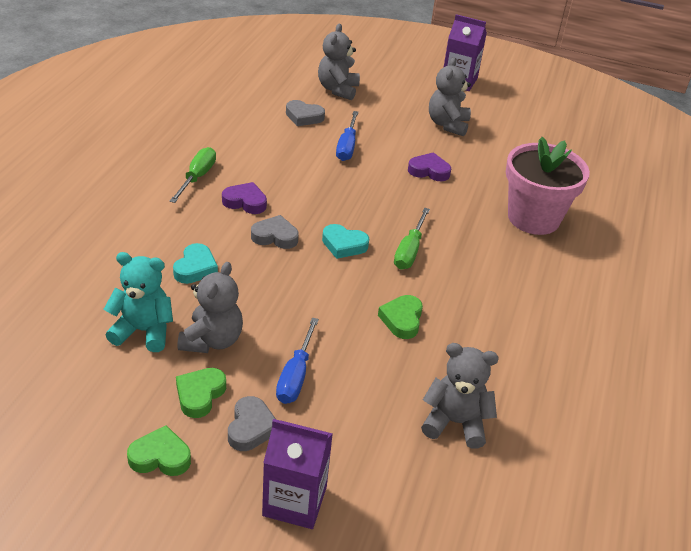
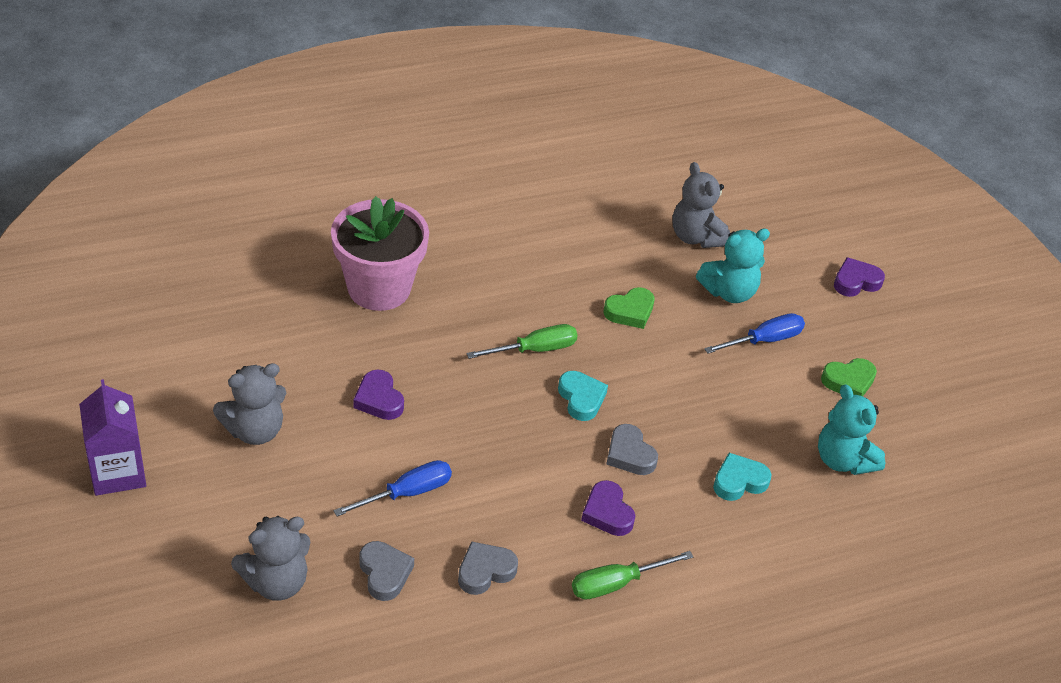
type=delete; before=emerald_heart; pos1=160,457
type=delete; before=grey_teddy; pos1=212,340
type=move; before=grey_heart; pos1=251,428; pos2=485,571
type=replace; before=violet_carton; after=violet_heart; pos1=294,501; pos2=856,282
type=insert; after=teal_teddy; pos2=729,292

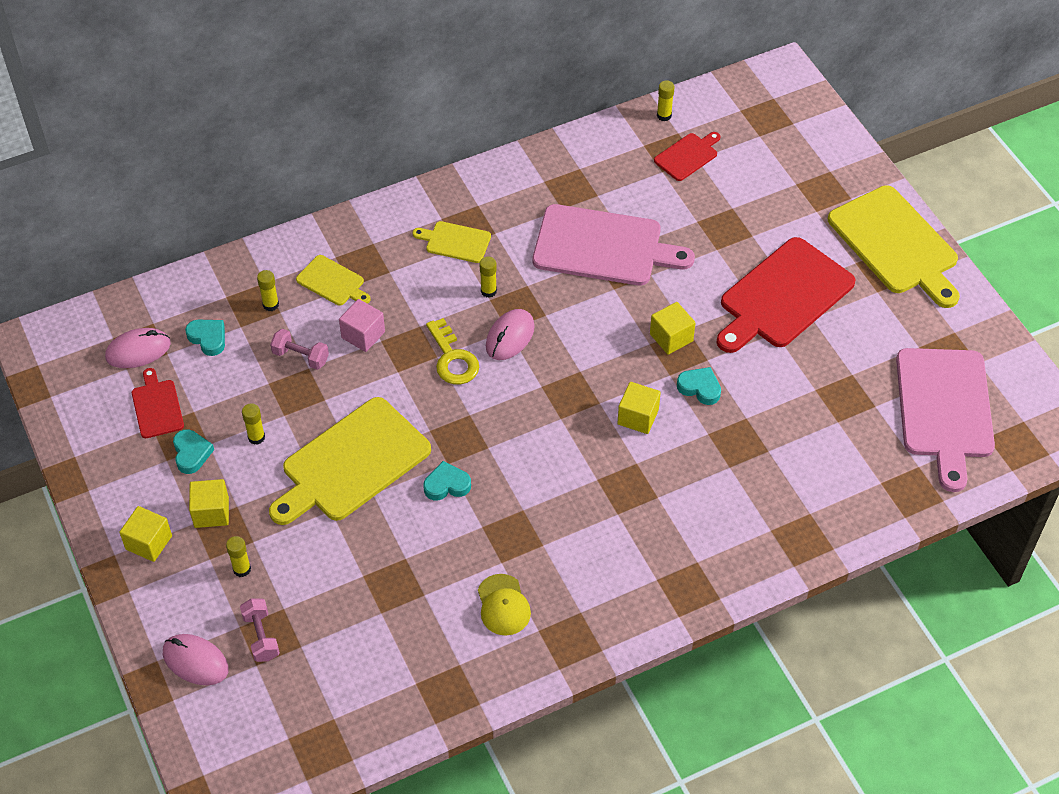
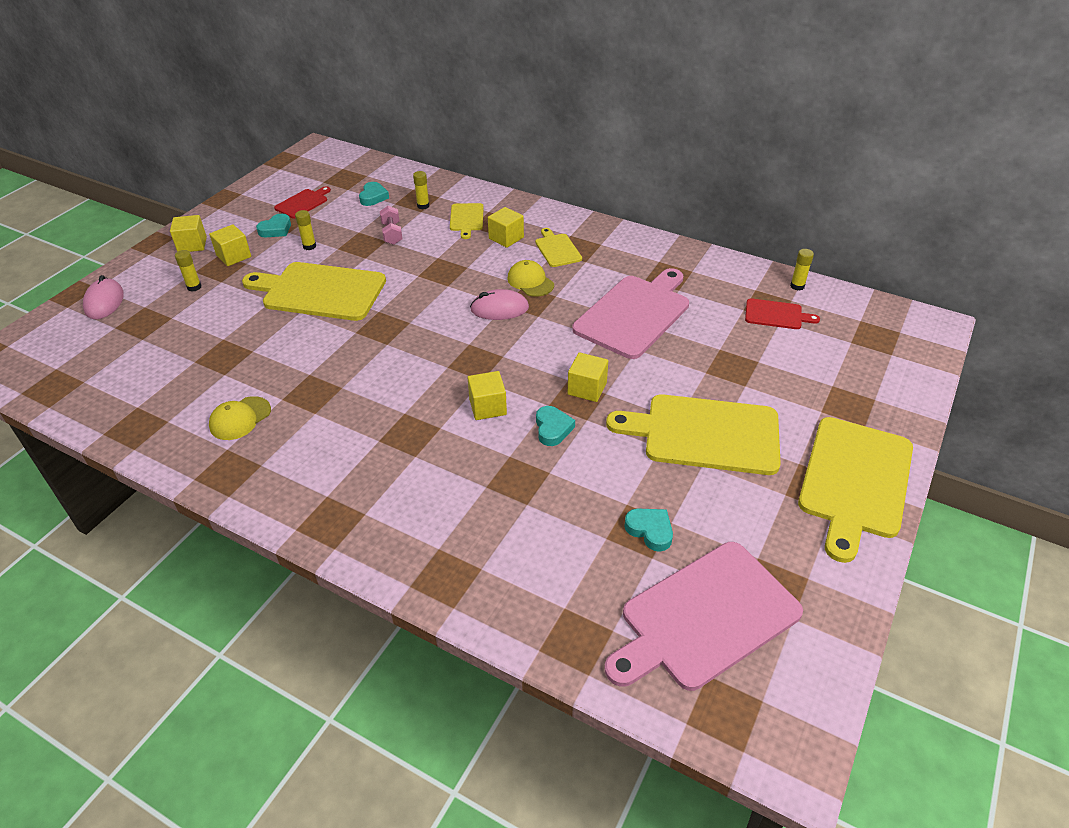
type=delete; before=pink_mouse; pos1=138,350
type=delete; before=pink_free_weight; pos1=261,636
type=delete; before=pink_solid_cube; pos1=363,335
type=move; before=teal_heart; pos1=447,485; pos2=650,530
type=delete; before=bright_yellow_door_key; pos1=452,358
type=replace; before=bright_yellow_stick_of_glue; after=bright_yellow_peaked_cap; pos1=488,291; pos2=530,281
type=rotate; before=pink_chopping_board; pos1=603,246; pos2=634,314; turn=-120
type=recolor; before=red_chopping_board; after=bright_yellow_chopping_board; pos1=783,296; pos2=705,434
type=insert; after=bright_yellow_solid_cube; pos2=506,238

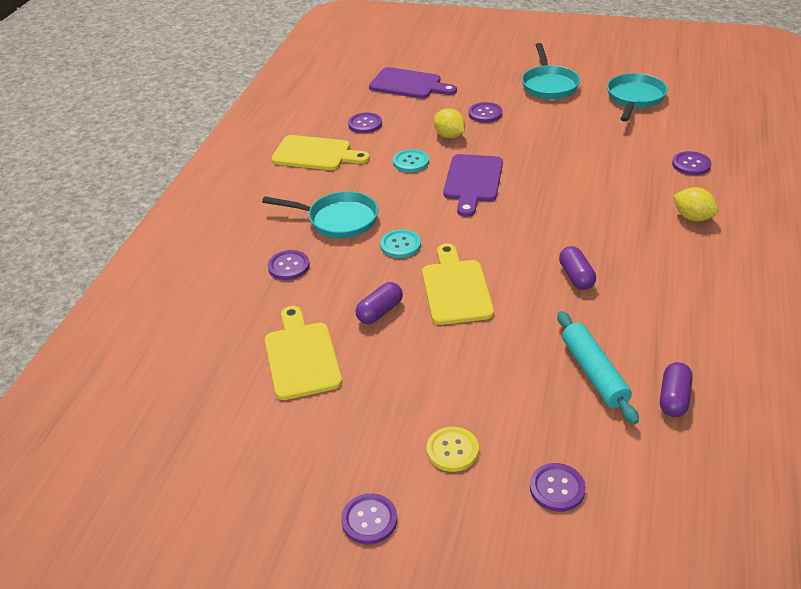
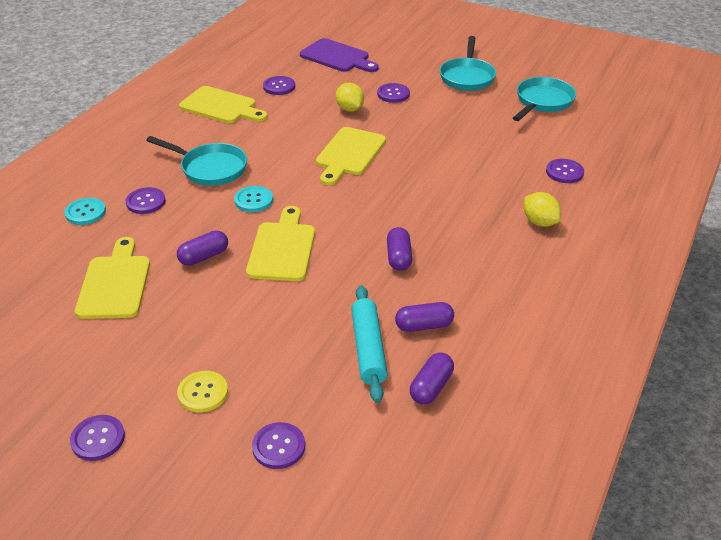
type=move; before=teal_sewing_button; pos1=411,162; pos2=85,212
type=recolor; before=violet_chopping_board; after=bright_yellow_chopping_board; pos1=473,181; pos2=349,154
type=insert; after=violet_capsule; pos2=424,326

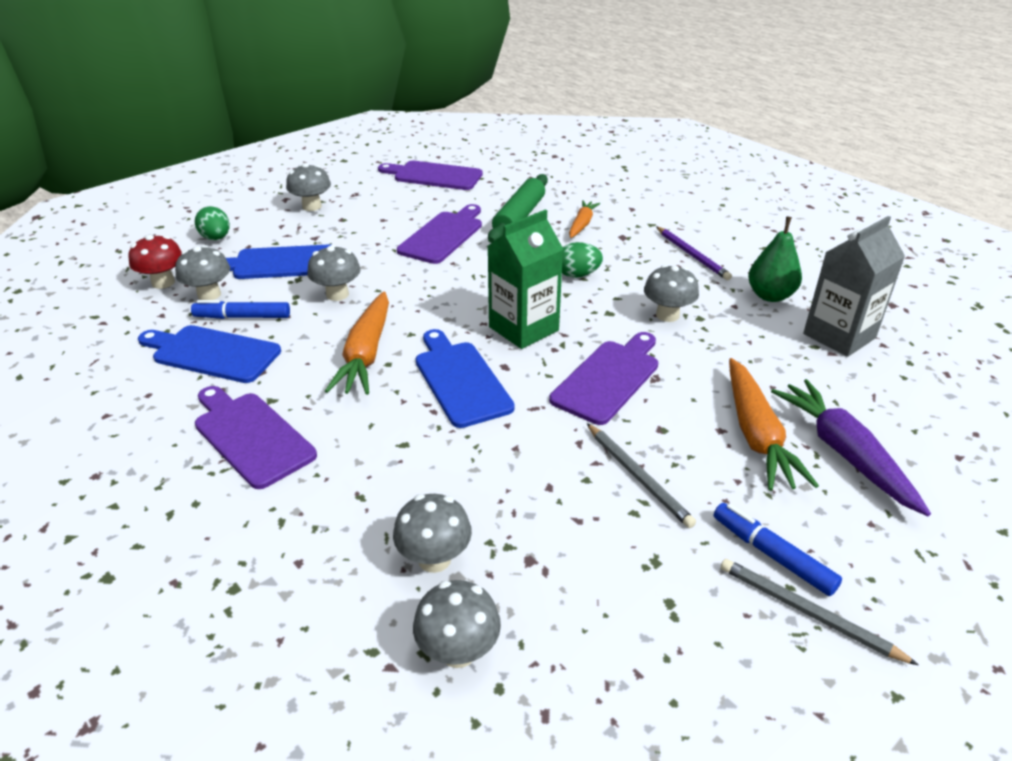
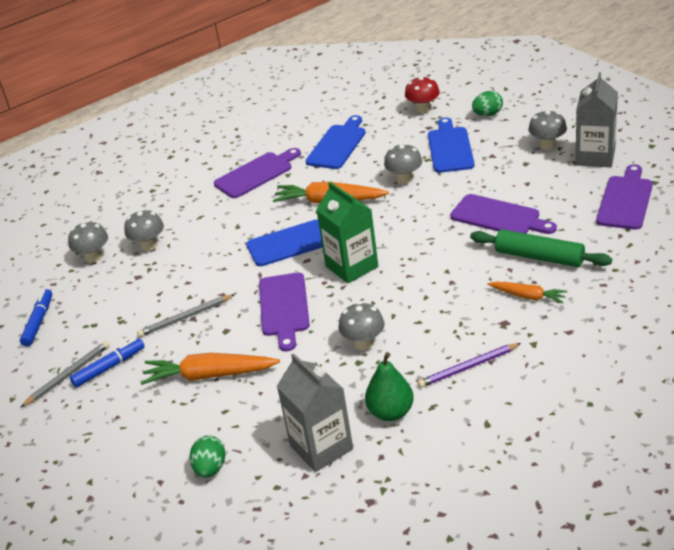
type=delete; before=grey_mushroom; pos1=209,295
type=move; before=royal_blue_felt_pen; pos1=242,317; pos2=38,322
type=rotate; before=violet_chopping_board; pos1=608,379; pos2=284,307; turn=45
type=move; before=emerald_egg; pos1=577,275; pos2=210,468
type=delete; before=violet_carrot; pos1=844,453
type=insert; after=grey_carton; pos2=595,157

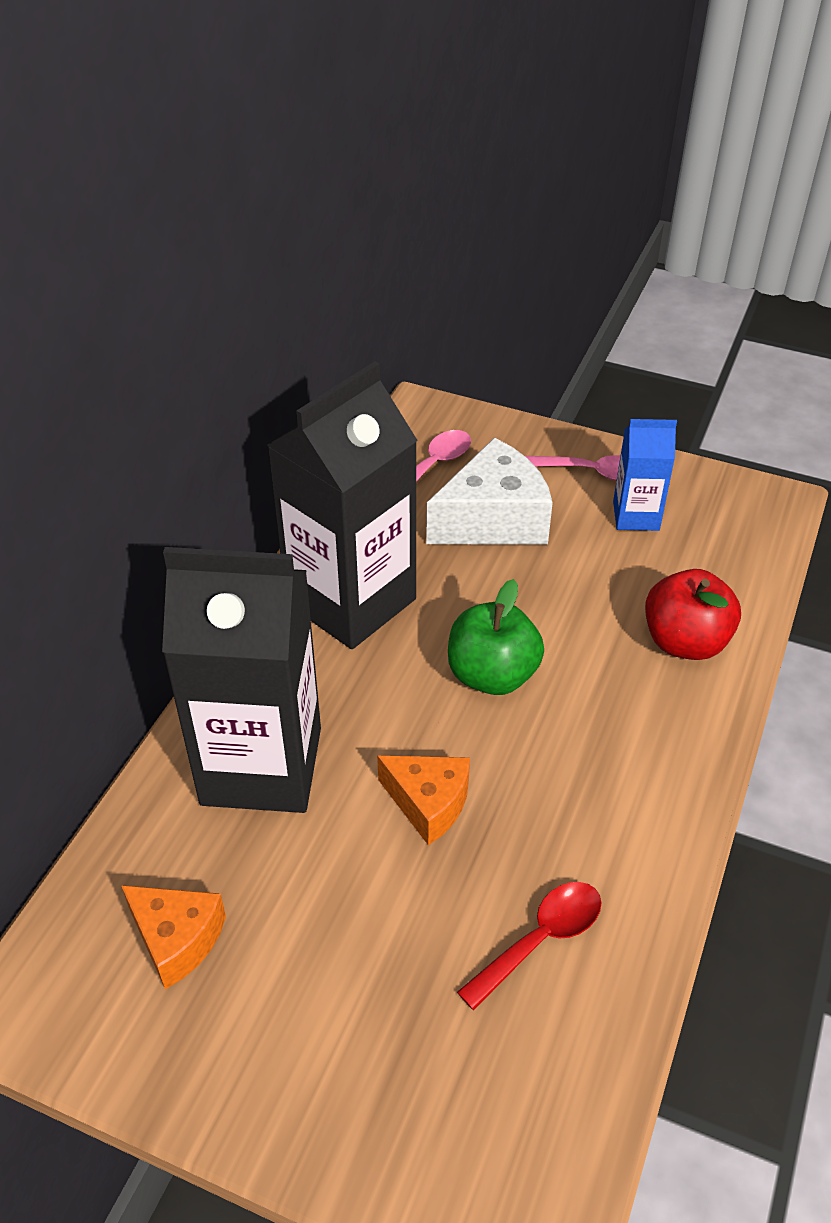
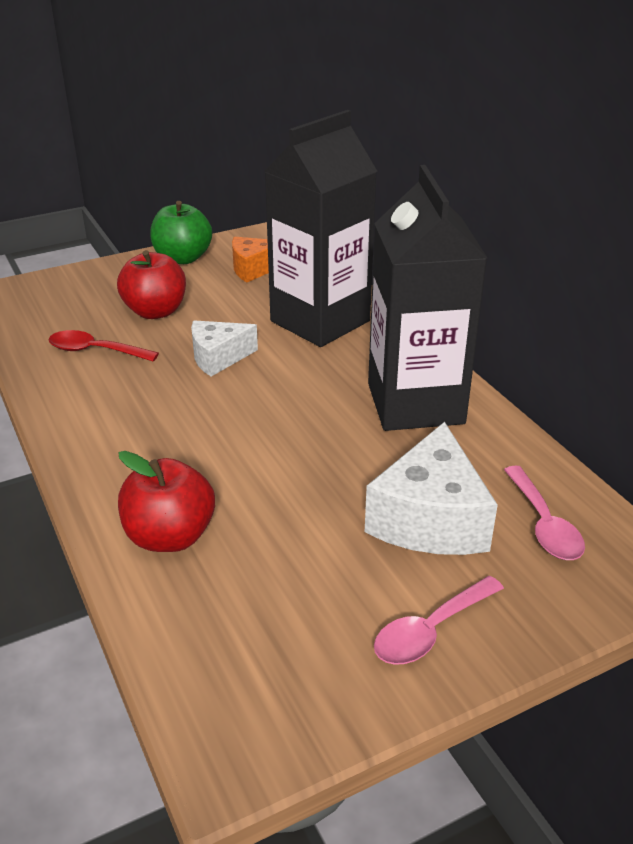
type=recolor; before=orange-coloured_cheese; after=white_cheese; pos1=428,803; pos2=218,357
type=move; before=emerald_apple; pos1=492,675; pos2=183,258
type=rotate; before=red_spoon; pos1=540,939; pos2=95,351; turn=105
type=delete; before=royal_blue_carton; pos1=636,516
type=insert; after=red_apple; pos2=155,311

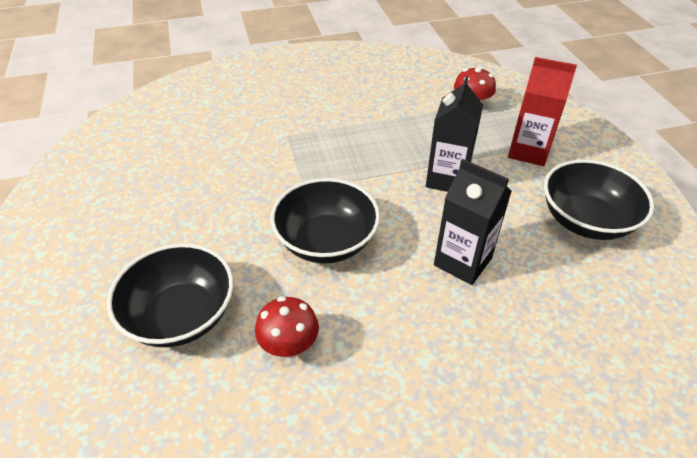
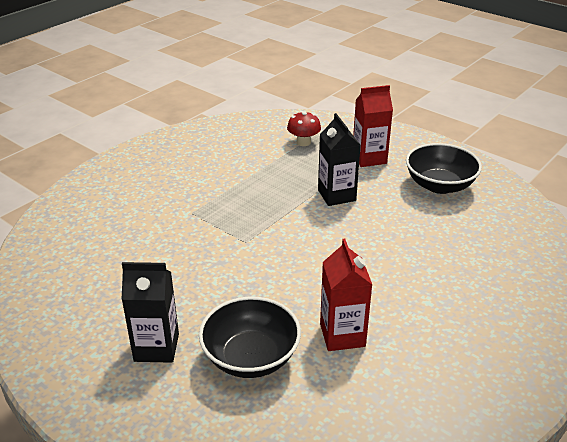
type=replace; before=red_mushroom; after=red_carton; pos1=289,345; pos2=342,335
type=delete; before=black_deep_dish; pos1=326,241
type=move; before=black_carton; pos1=462,262; pos2=156,347

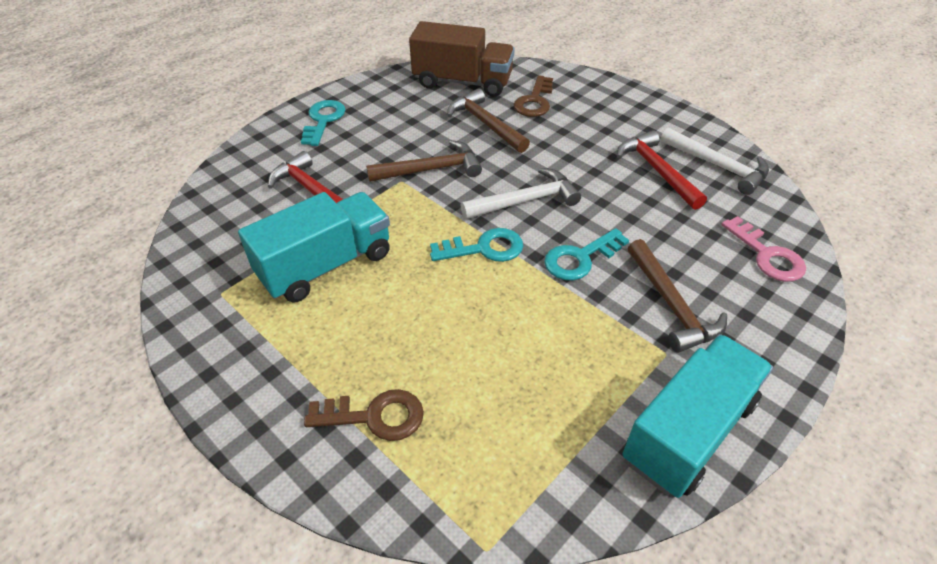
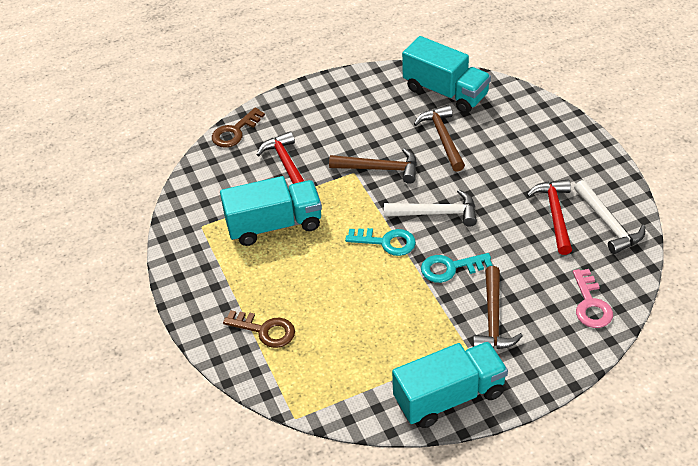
type=delete; before=teal_door_key; pos1=323,120
type=recolor; before=brown_toy_truck; after=teal_toy_truck; pos1=462,82; pos2=445,92
type=move; before=brown_door_key; pos1=535,101; pos2=235,132

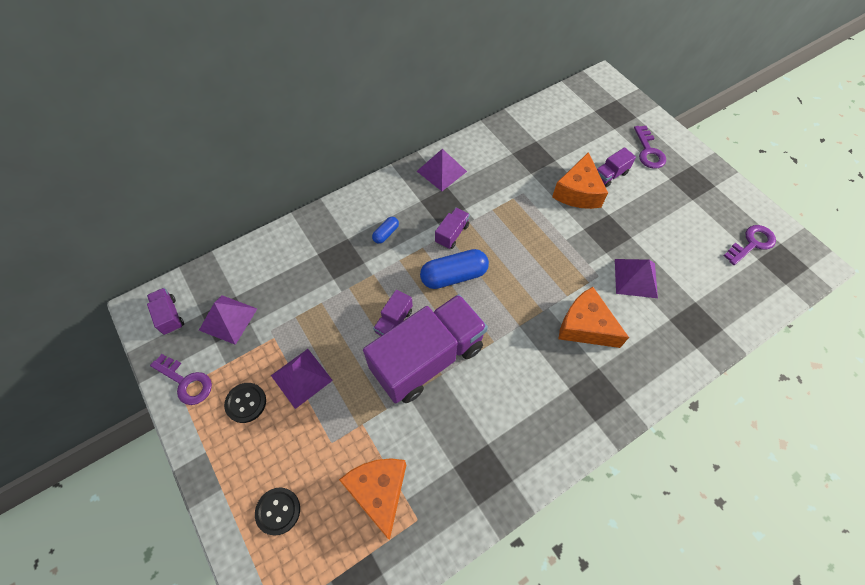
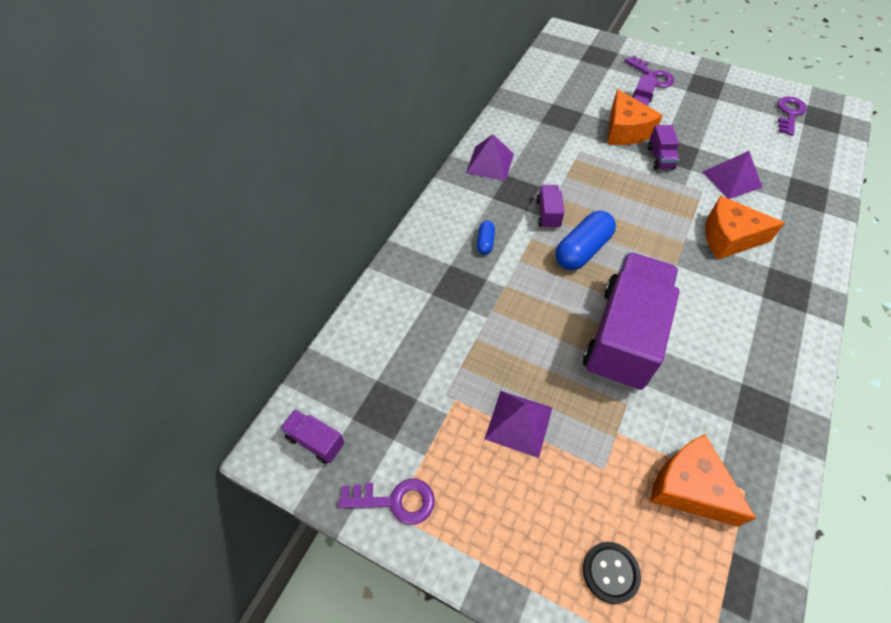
type=delete; before=violet_pyramid_shape; pos1=228,319
type=delete; before=black_sewing_button; pos1=246,403
type=move; before=violet_toy_truck; pos1=394,321; pos2=660,158

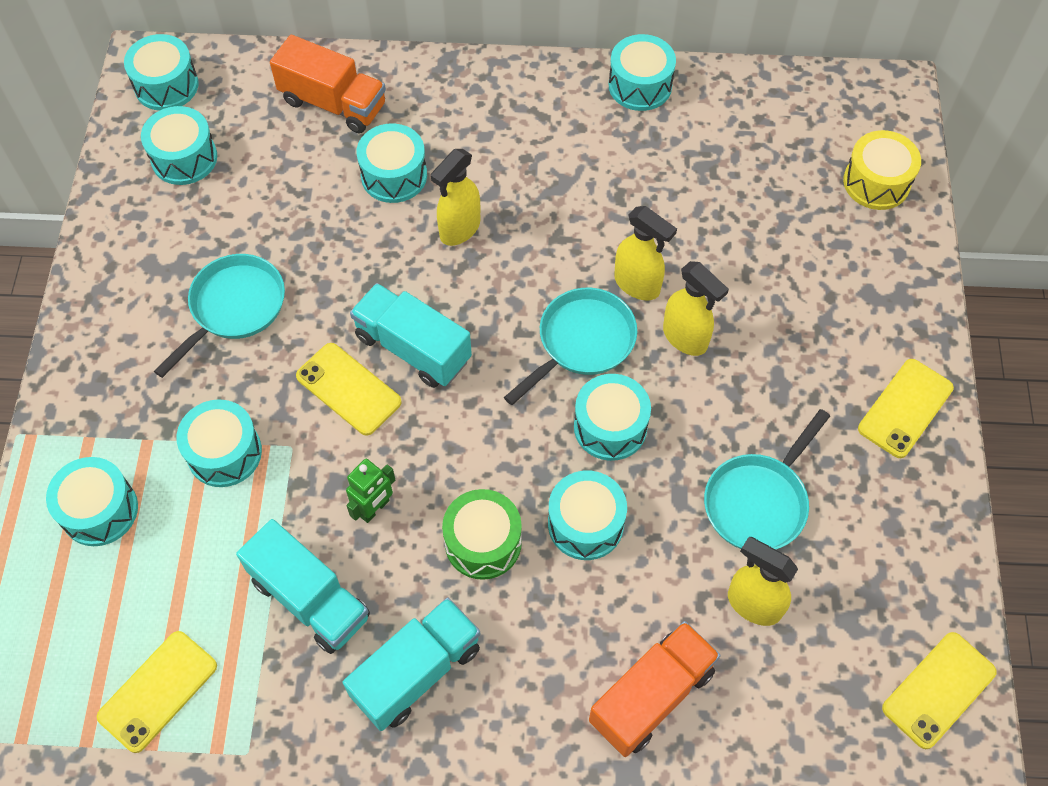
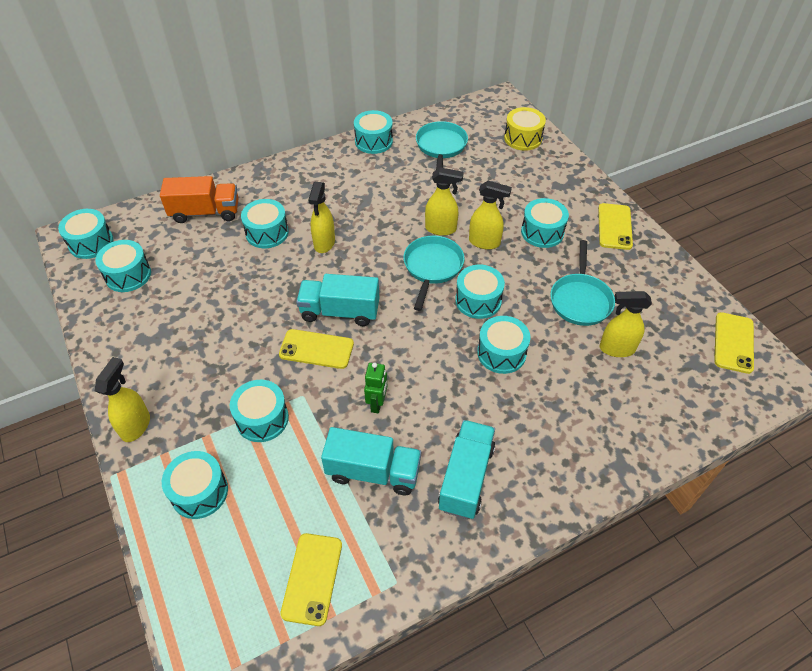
type=move; before=teal_skillet; pos1=234,308; pos2=441,147
type=delete; before=emerald_drum; pos1=483,542
type=delete; before=orange-coloured_toy_truck; pos1=651,696
type=insert; after=bright_yellow_spray_bottle; pos2=136,426
type=insert; after=teal_drum; pos2=542,232

